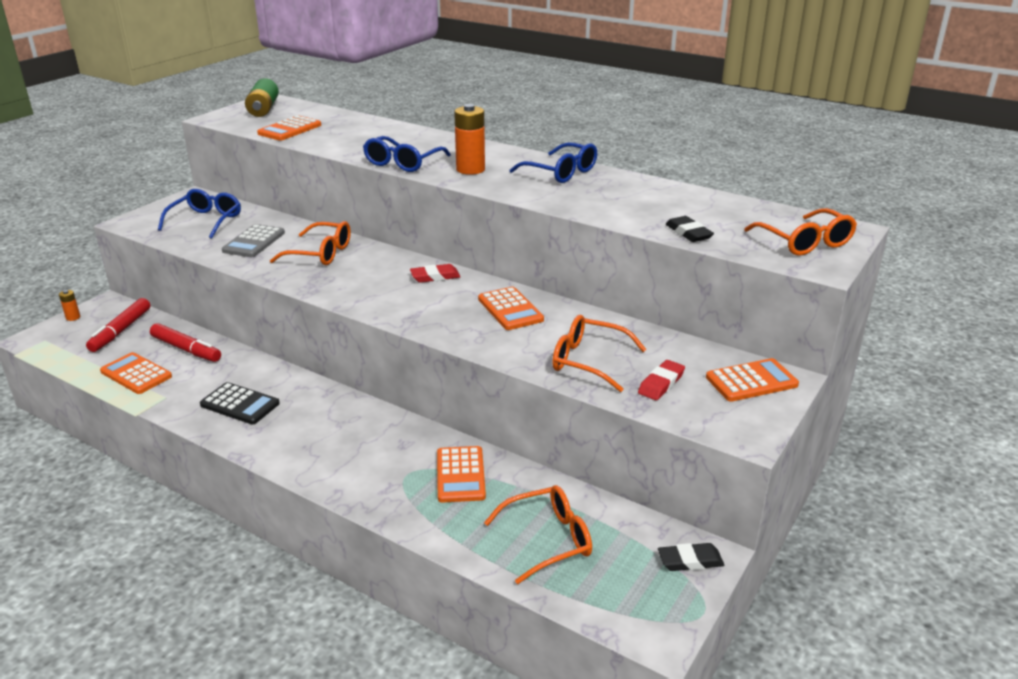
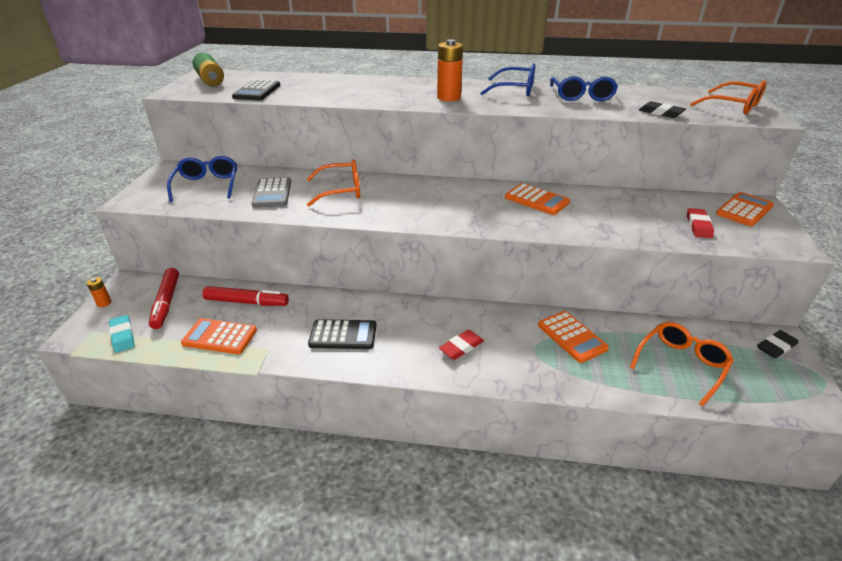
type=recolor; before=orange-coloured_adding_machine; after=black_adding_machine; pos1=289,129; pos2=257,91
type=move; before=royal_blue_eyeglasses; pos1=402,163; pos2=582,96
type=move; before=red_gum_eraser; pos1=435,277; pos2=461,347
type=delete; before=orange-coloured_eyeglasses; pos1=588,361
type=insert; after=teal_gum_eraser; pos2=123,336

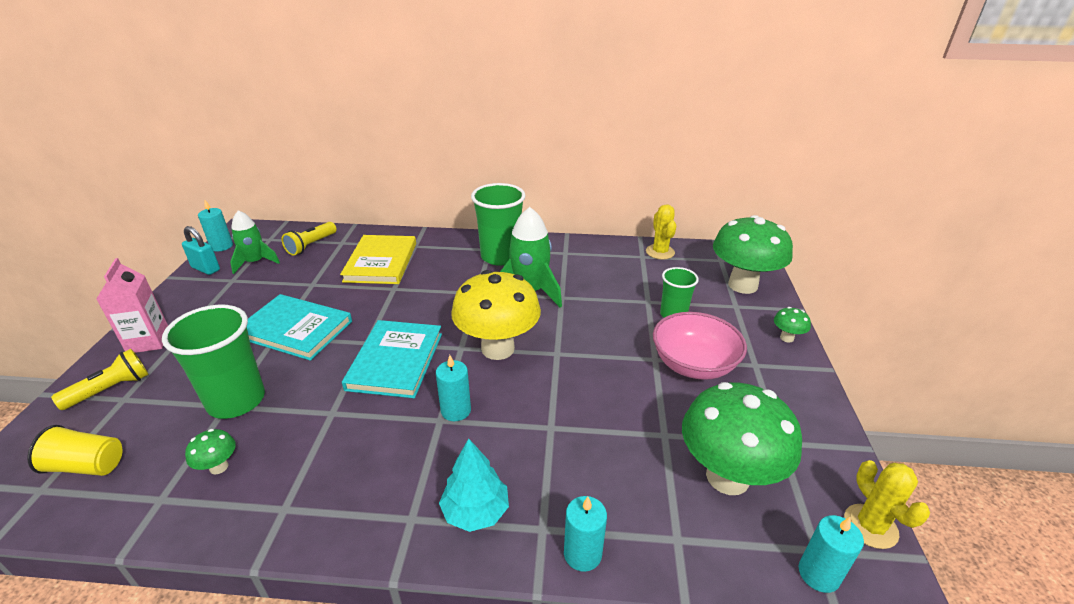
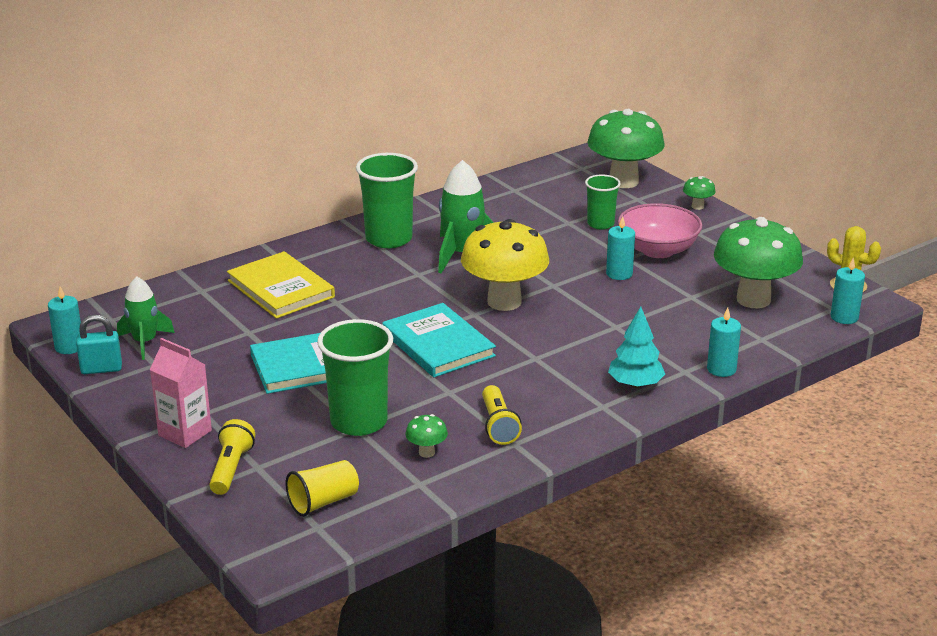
type=move; before=bright_yellow_flashlight; pos1=311,245; pos2=498,425
type=move; before=teal_wax_candle; pos1=456,410; pos2=619,274
type=delete; before=bright_yellow_cactus; pos1=660,252

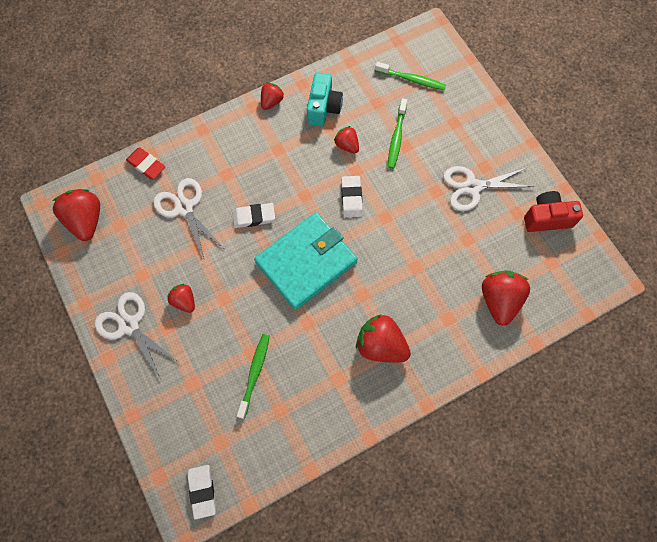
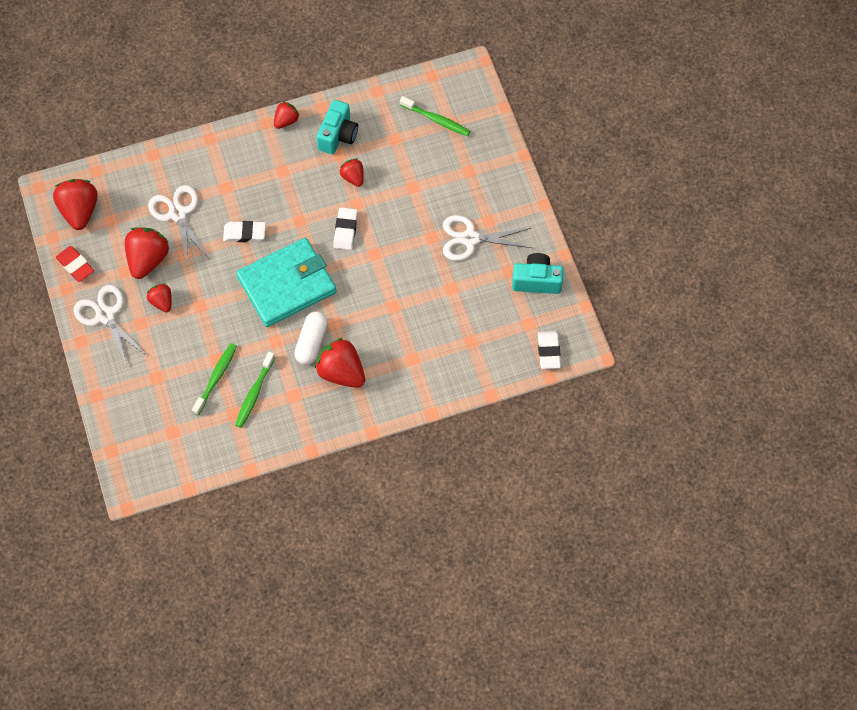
type=move; before=red_gum_eraser; pos1=146,165; pos2=75,265
type=move; before=white_gum_eraser; pos1=202,491; pos2=549,351
type=move; before=emerald_dental_brush; pos1=396,137; pos2=254,393
type=move; before=red_berry; pos1=499,300; pos2=148,259
type=recolor; before=red_photo_camera; after=teal_photo_camera; pos1=547,218; pos2=536,281
type=insert; after=white_capsule; pos2=312,342

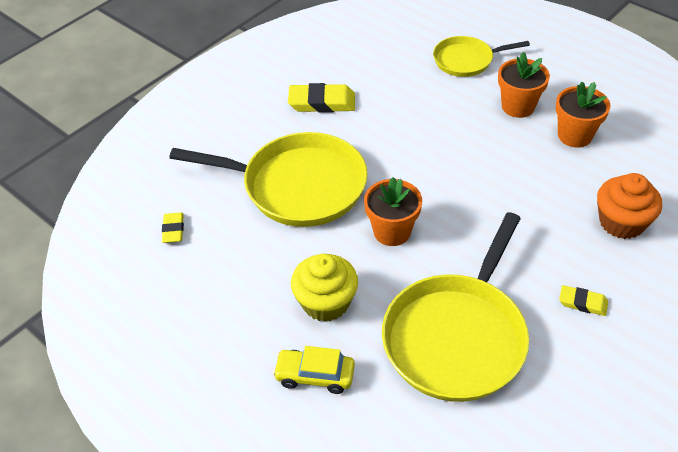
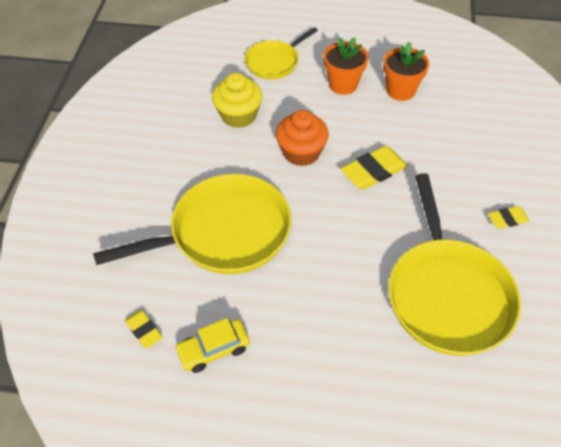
type=move; before=bright_yellow_toy_car; pos1=315,376; pos2=213,349
type=move; before=bright_yellow_gum_eraser; pos1=322,102; pos2=373,171
type=move; before=bright_yellow_cupcake; pos1=326,302; pos2=238,115
type=delete; before=orange-coloured_plant_pot; pos1=392,231
type=move; before=orange-coloured_cupcake; pos1=621,222; pos2=301,152

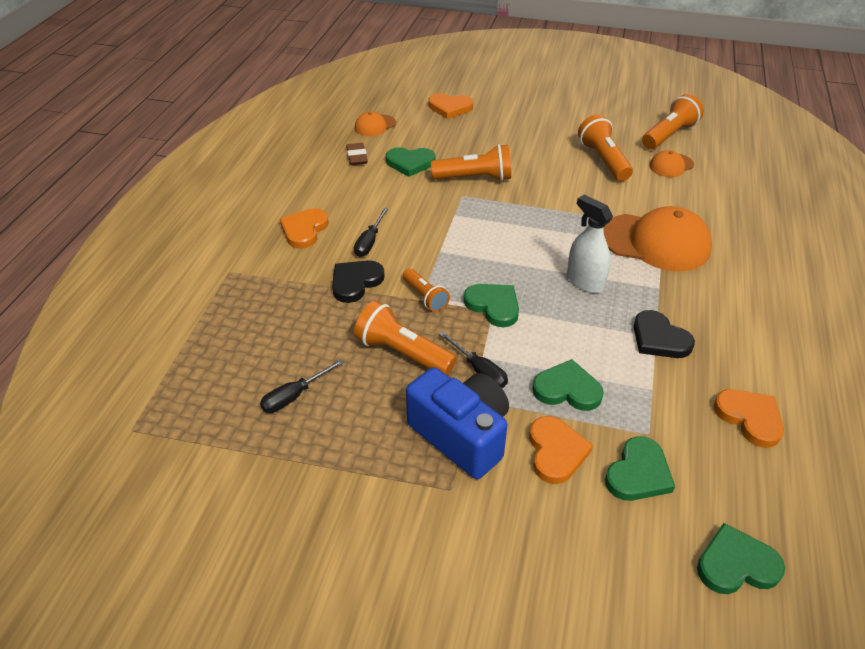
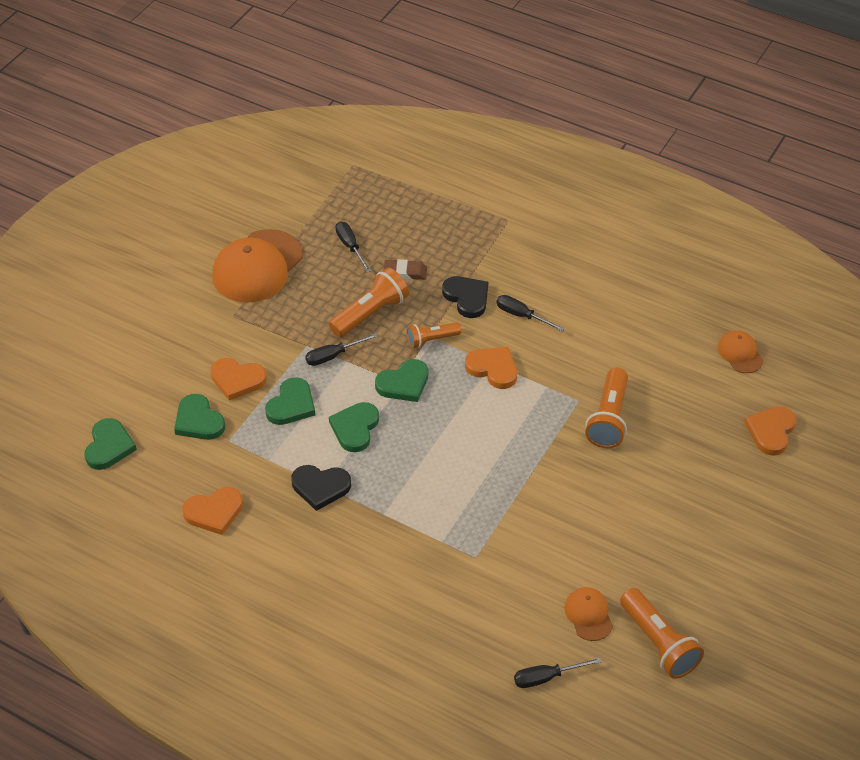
type=move; before=orange-coloured_heart; pos1=304,230; pos2=493,369
type=move; before=brown_gum_eraser; pos1=357,157; pos2=405,272
type=move; before=emerald_heart; pos1=410,163; pos2=355,428
type=delete; before=royal_blue_photo_camera; pos1=461,435
type=delete; before=white_spray_bottle; pos1=585,281
type=delete; before=orange-coloured_flashlight; pos1=603,160
type=move; before=orange-coloured_peaked_cap; pos1=656,242; pos2=257,267
type=rotate; before=black_heart; pos1=659,339; pos2=320,487; turn=-150
type=insert; after=black_screwdriver; pos2=546,677

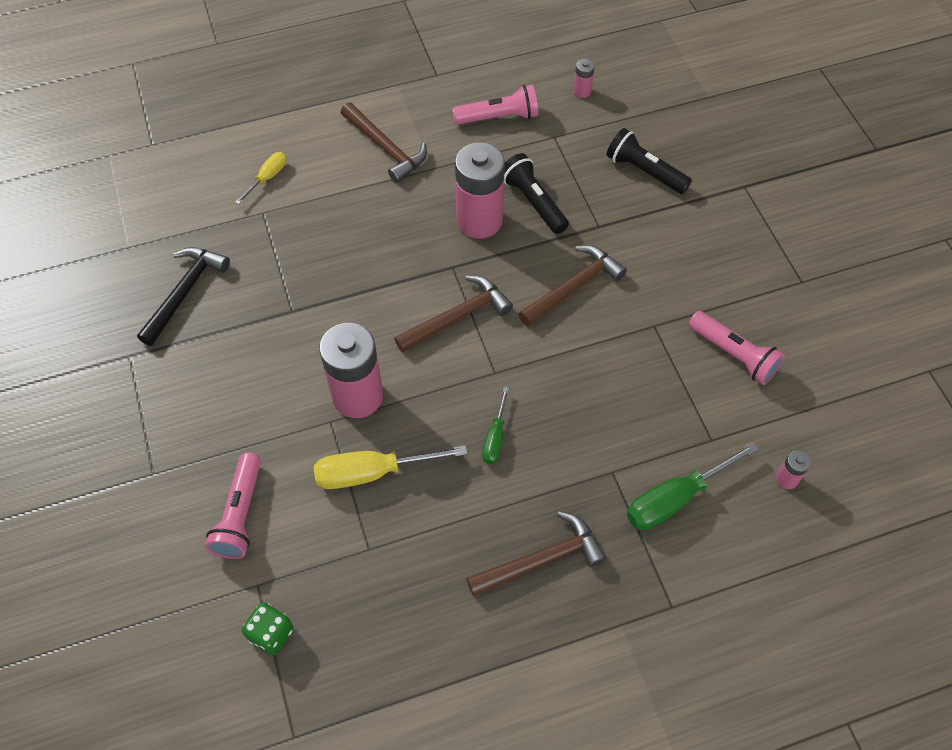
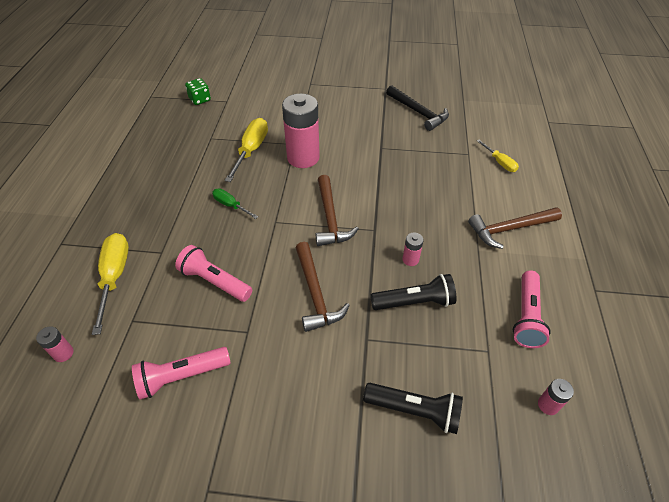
type=move; before=pink_flashlight; pos1=240,514; pos2=215,281
type=resize; before=pink_AA_battery; pos1=479,221; pos2=410,259; scale=0.43
type=delete; before=brown_hammer; pos1=542,560
type=rotate; before=black_flashlight; pos1=644,171; pos2=414,411; turn=45
type=recolor; before=emerald_screwdriver; after=bright_yellow_screwdriver; pos1=674,499; pos2=115,276

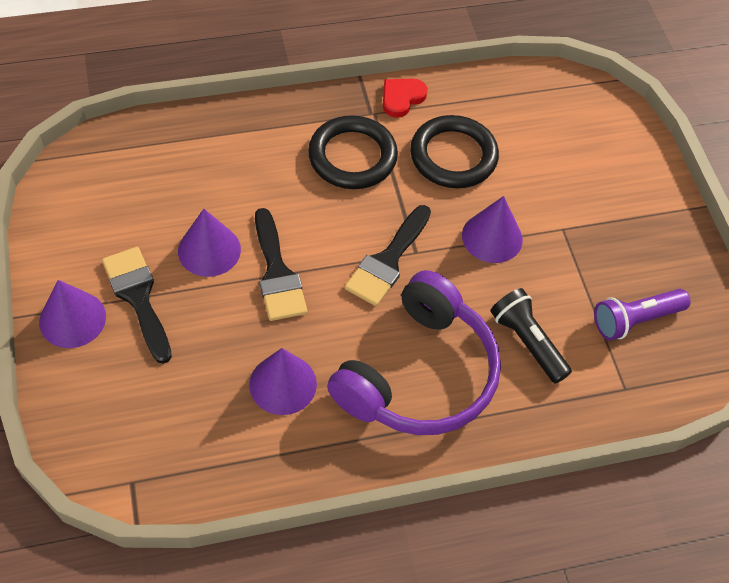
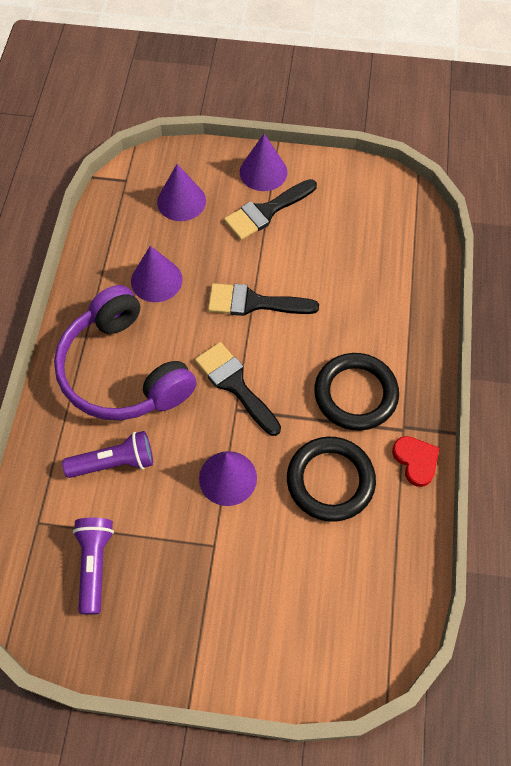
type=rotate; before=black_paintbrush; pos1=138,297; pos2=266,211; turn=150
type=move; before=violet_solid_cone; pos1=209,250; pos2=181,201
type=recolor; before=black_flashlight; after=violet_flashlight; pos1=527,342; pos2=114,463

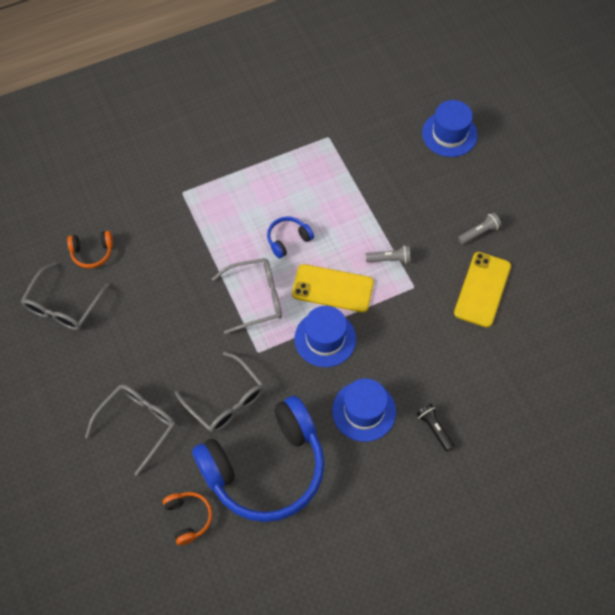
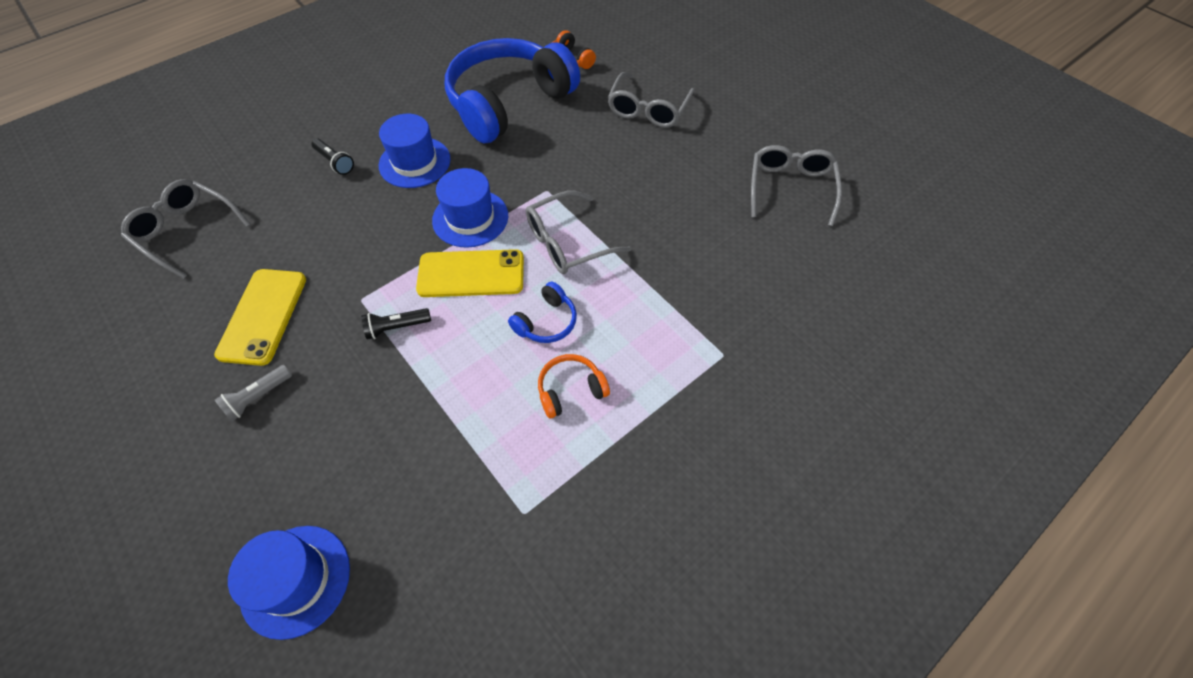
type=move; before=orange-coloured_headset; pos1=92,252; pos2=570,390
type=move; before=grey_eyeglasses; pos1=225,400; pos2=187,231
type=recolor; before=grey_flashlight; after=black_flashlight; pos1=389,259; pos2=397,327

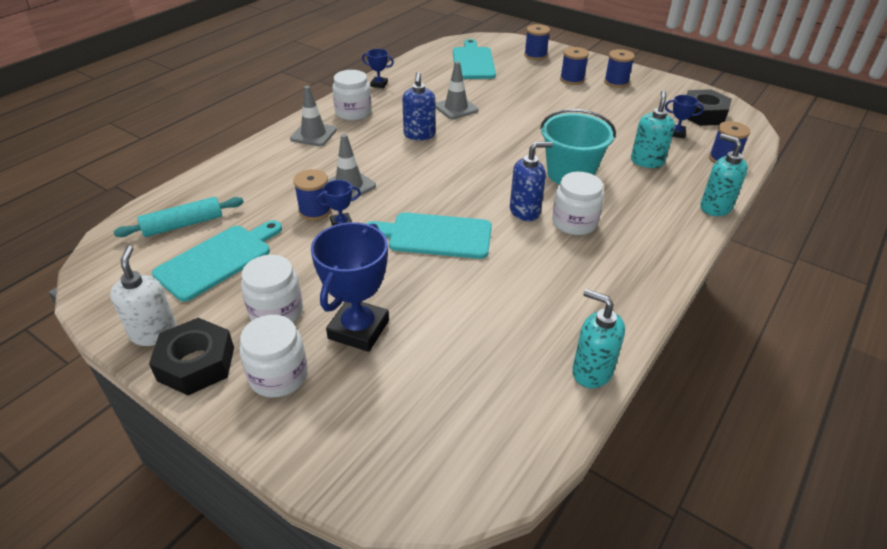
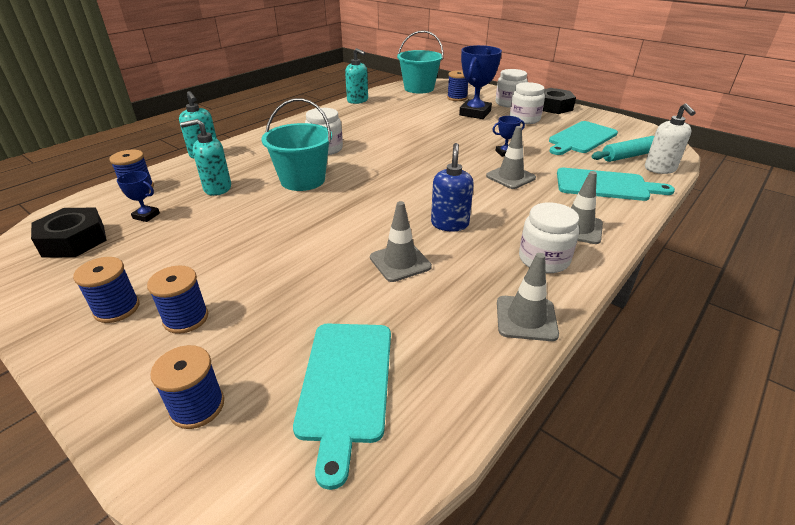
type=move; before=white_soap_pump; pos1=154,333; pos2=660,169
type=move; before=royal_blue_reel_of_thread; pos1=315,211; pos2=457,98
type=replace; before=royal_blue_prize_cup; after=grey_road_cone; pos1=379,84; pos2=526,318
type=move; before=teal_chopping_board; pos1=435,235; pos2=606,185
type=delete; before=royal_blue_soap_pump; pos1=525,211
type=rotate; before=teal_soap_pump; pos1=647,161; pos2=217,188; turn=60
type=insert; after=teal_bucket; pos2=419,88

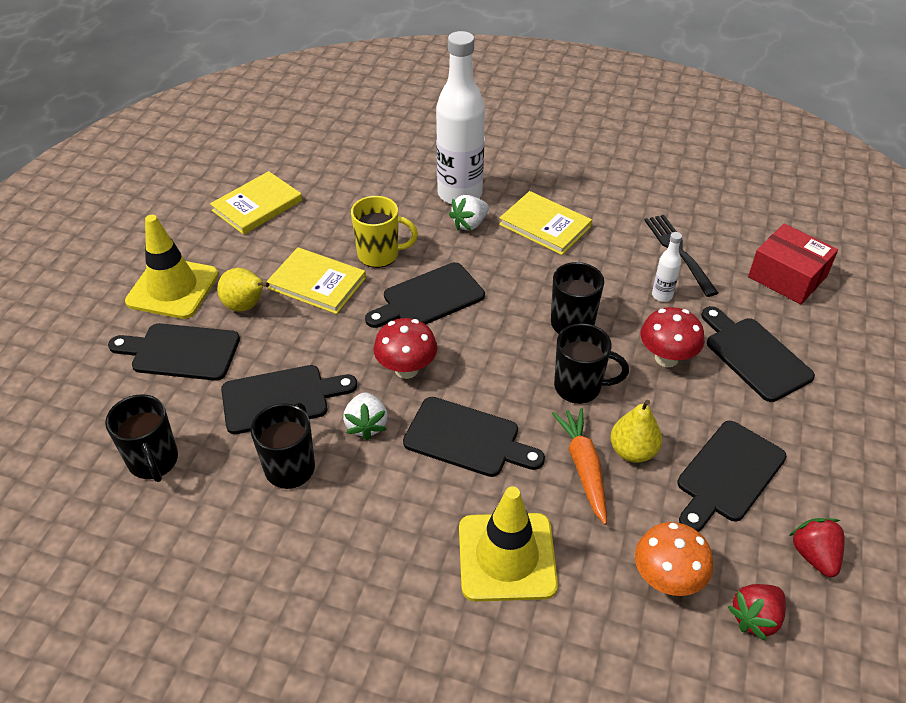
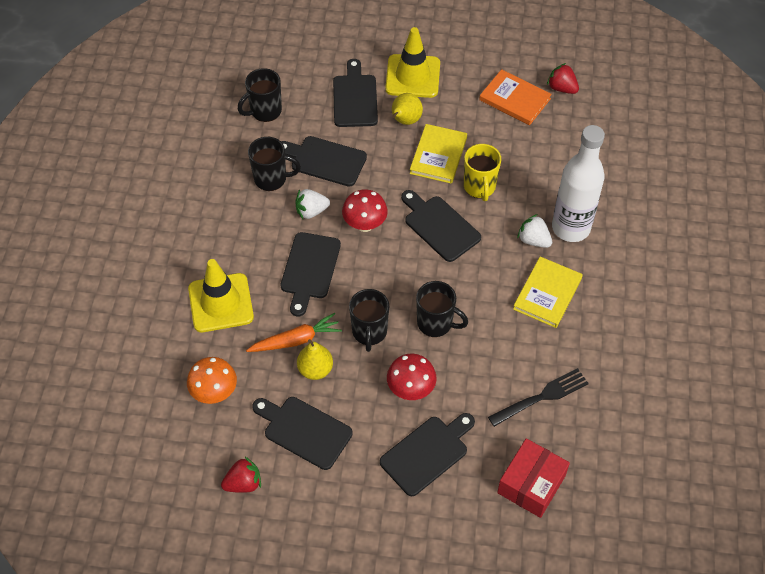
type=recolor; before=bright_yellow_hardcover; after=orange-coloured_hardcover; pos1=257,206; pos2=514,99
type=rotate; before=black_chopping_board; pos1=280,398; pos2=325,160; turn=135
type=delete; before=white_bottle; pos1=662,295
type=move; before=red_berry; pos1=755,618; pos2=562,88

